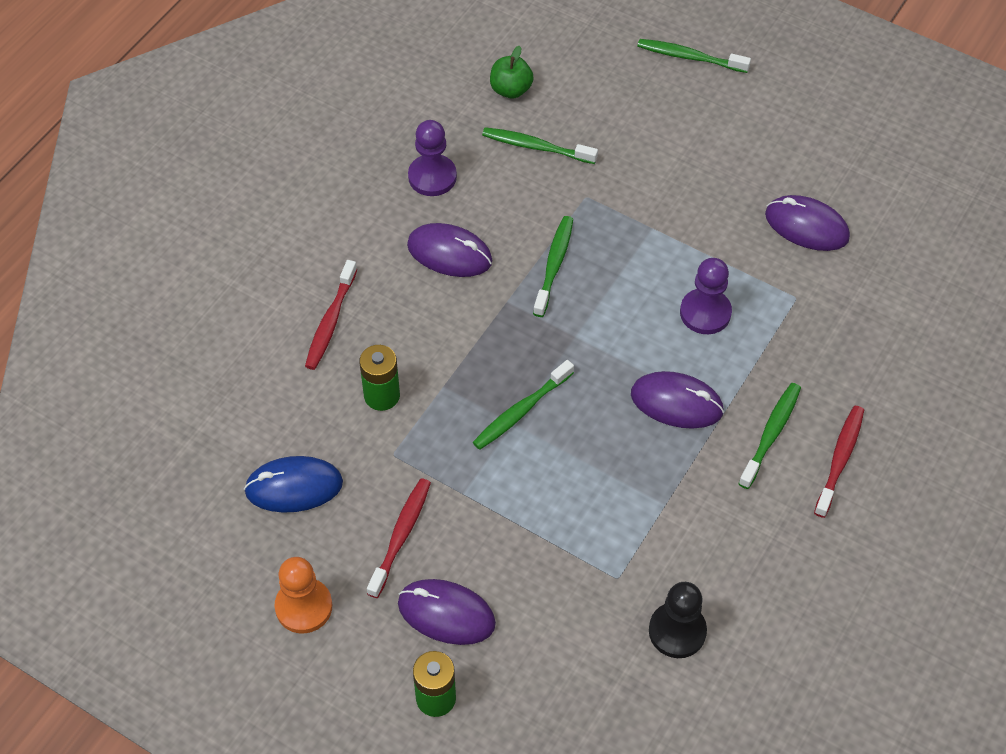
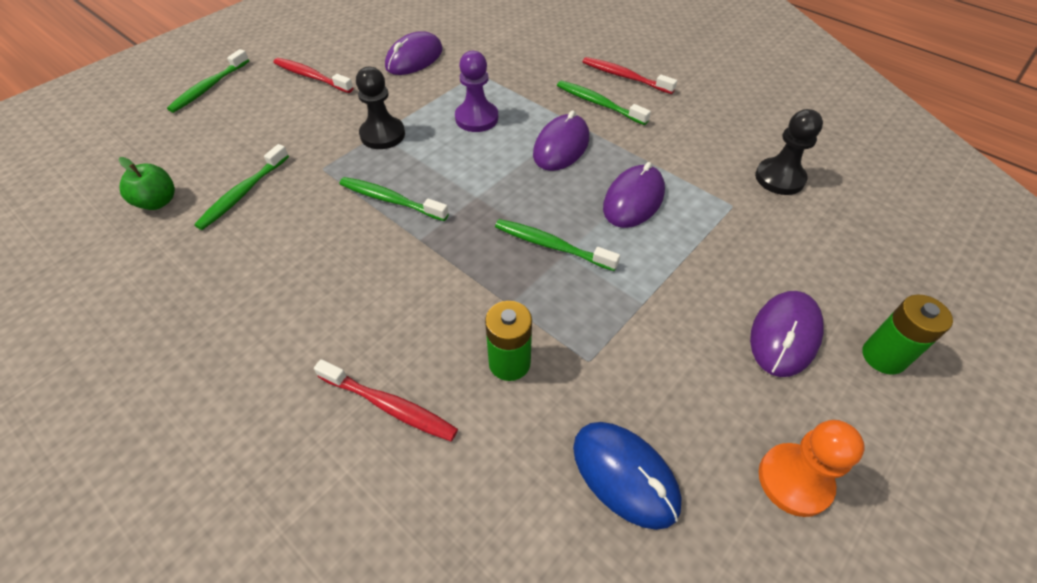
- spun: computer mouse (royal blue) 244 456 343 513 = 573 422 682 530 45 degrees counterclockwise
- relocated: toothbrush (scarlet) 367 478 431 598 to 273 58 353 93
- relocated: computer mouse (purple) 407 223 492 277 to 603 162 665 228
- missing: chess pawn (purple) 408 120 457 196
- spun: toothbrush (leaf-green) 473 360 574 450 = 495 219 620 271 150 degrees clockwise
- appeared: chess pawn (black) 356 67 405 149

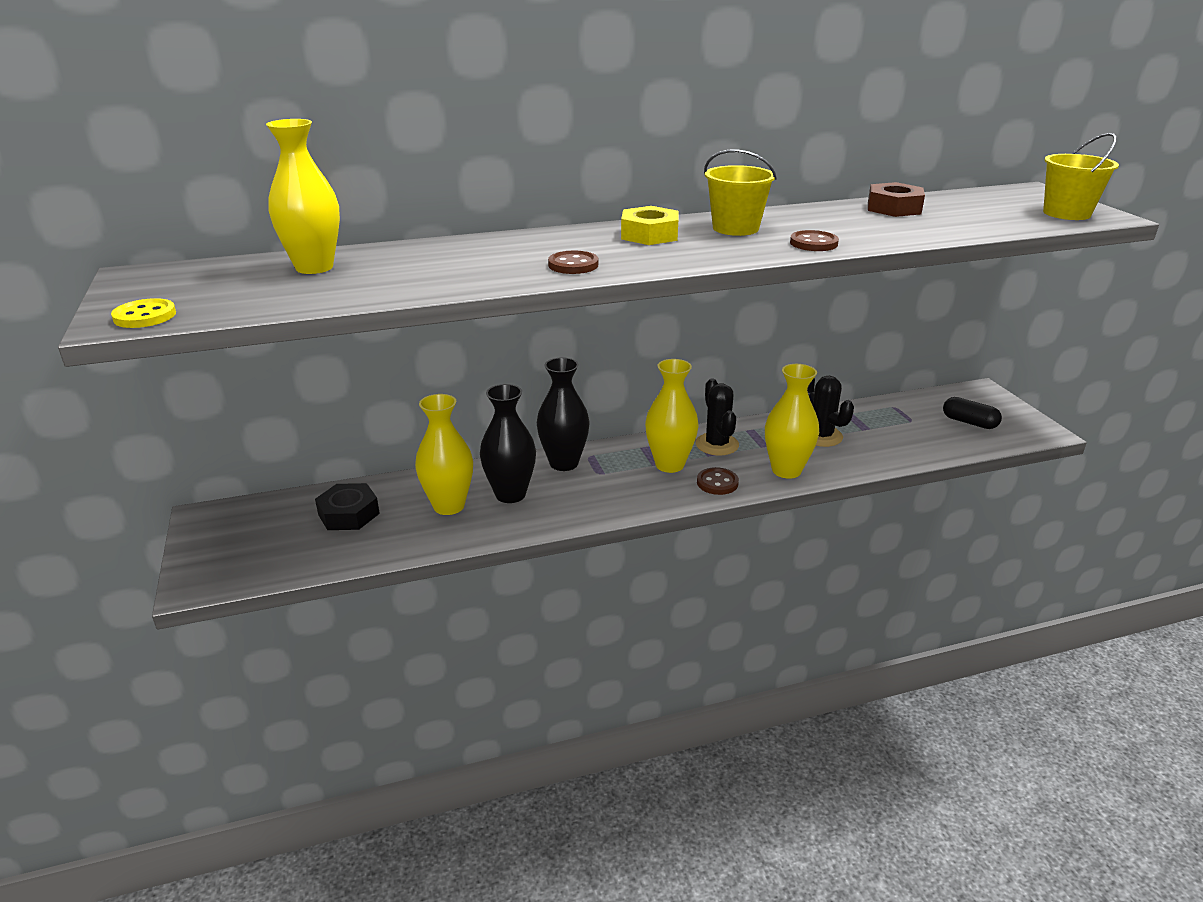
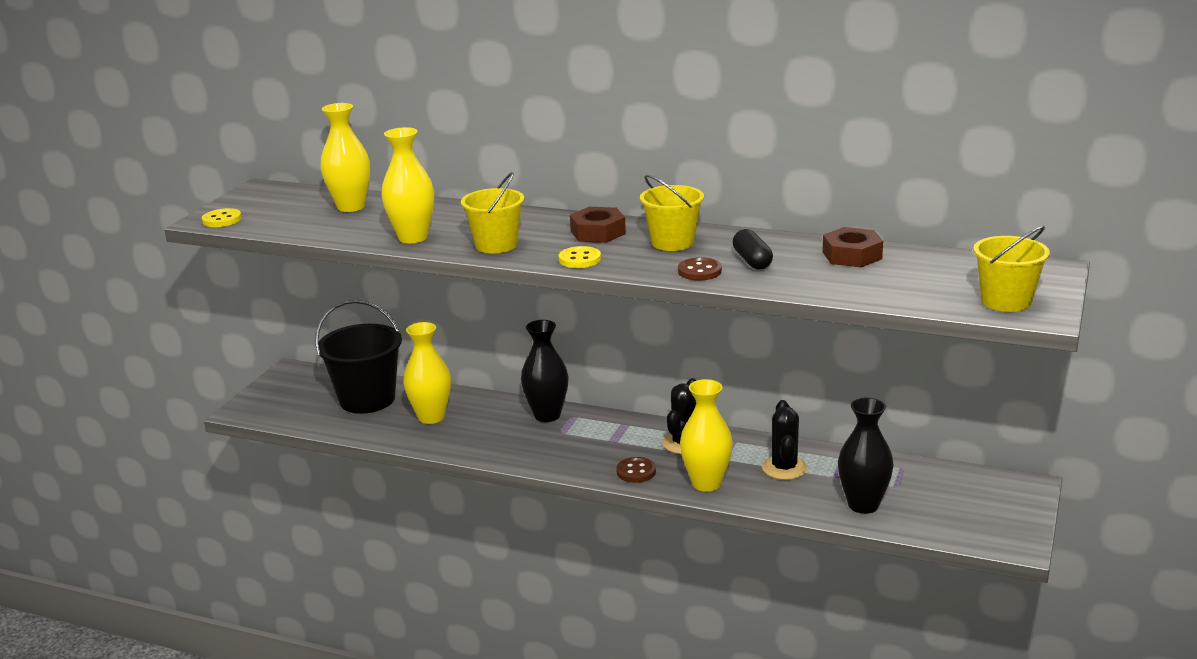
- exchanged: nut (black) 315 483 380 530 to bucket (black) 315 300 402 414
- relocated: flower vase (black) 480 384 536 503 to 838 398 894 514
- exchanged: shirt button (russet) 548 251 598 274 to bucket (bright yellow) 461 172 524 253
- colour: nut (bright yellow) 621 206 678 245 to nut (russet) 570 207 626 243
- relocated: flower vase (bright yellow) 645 359 699 473 to 382 127 434 243
- relocated: pill shape (black) 943 397 1002 429 to 733 229 773 270
- appeared: shirt button (bright yellow) 559 246 601 268

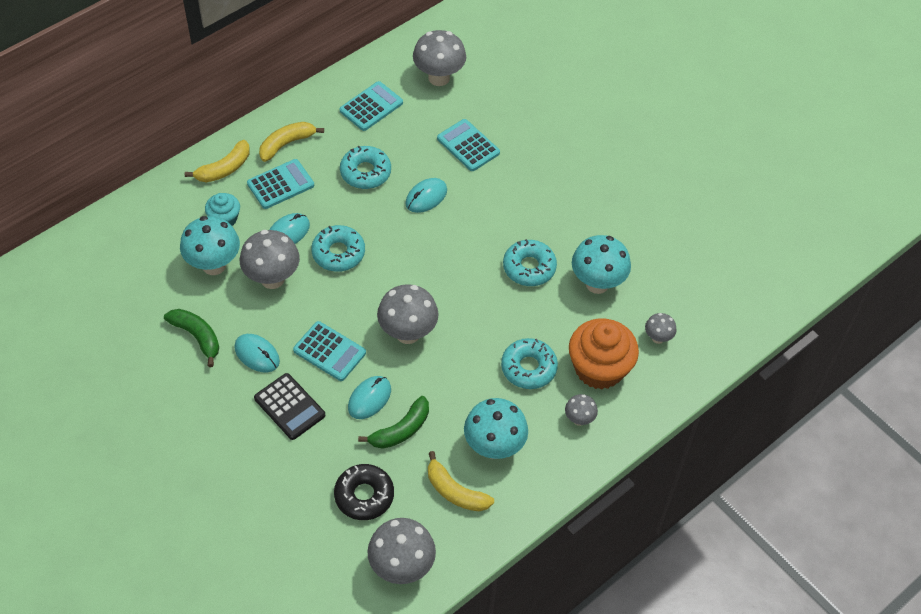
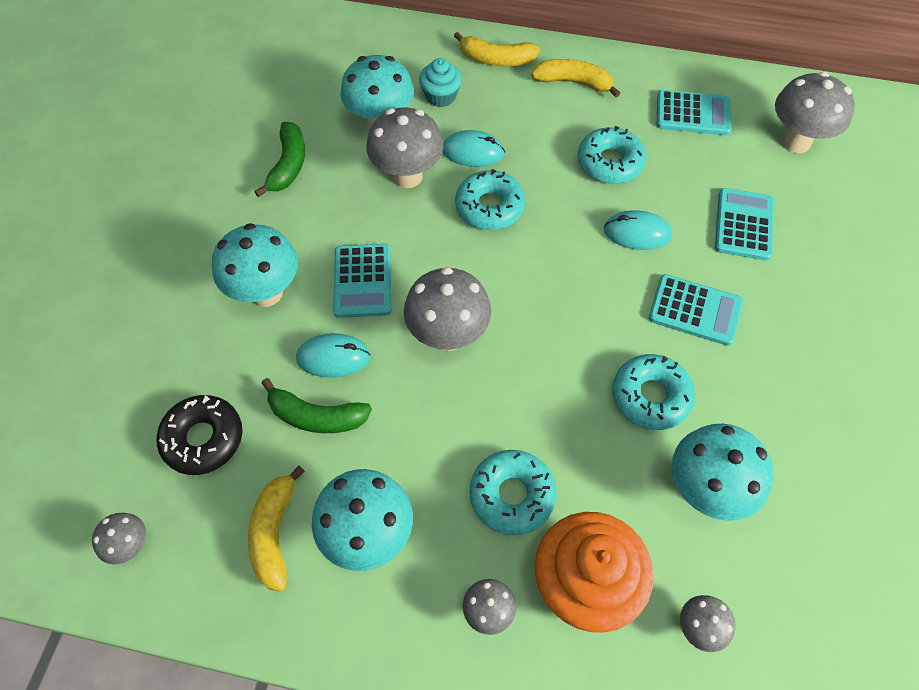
- missing: computer mouse (turquoise) 234 334 280 372
- relocated: adding machine (turquoise) 247 159 314 209 to 649 274 743 346
- exchanged: adding machine (black) 254 373 325 440 to fungus (turquoise) 212 223 298 307
- size: fungus (gray) 368 518 436 584 = 92 513 146 565 x0.52

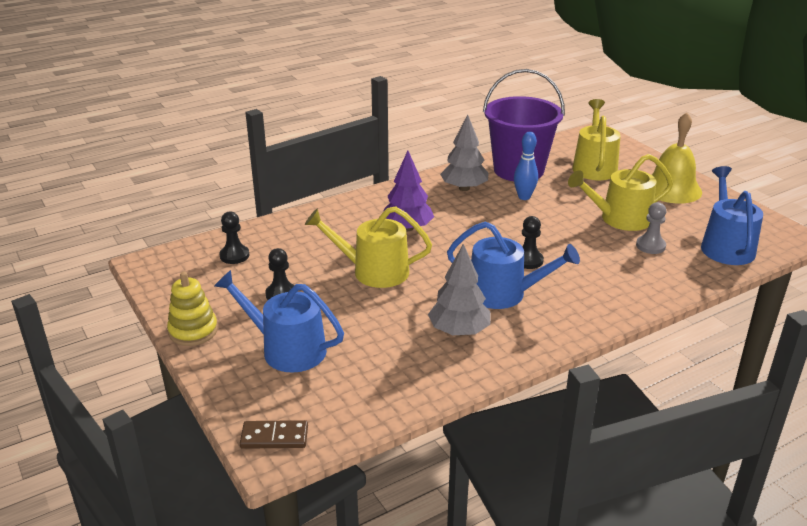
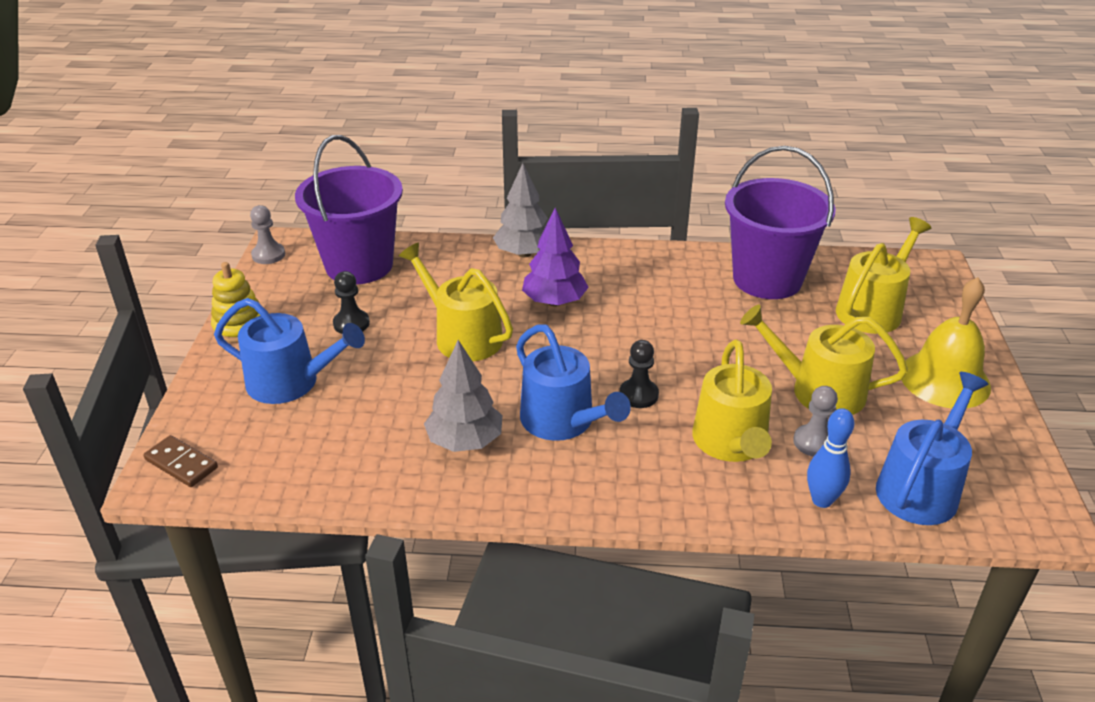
- spun: watering can (royal blue) 214 270 344 373 = 214 298 365 404 135 degrees clockwise
- exchanged: chess pawn (black) 219 211 249 264 to bucket (purple) 295 135 403 284
- relocated: fir tree (gray) 440 114 488 191 to 493 163 548 257
- relocated: skittle (royal blue) 514 132 538 200 to 807 408 854 508
- appeared: chess pawn (gray) 250 205 285 264
- appeared: watering can (bright yellow) 692 339 772 462

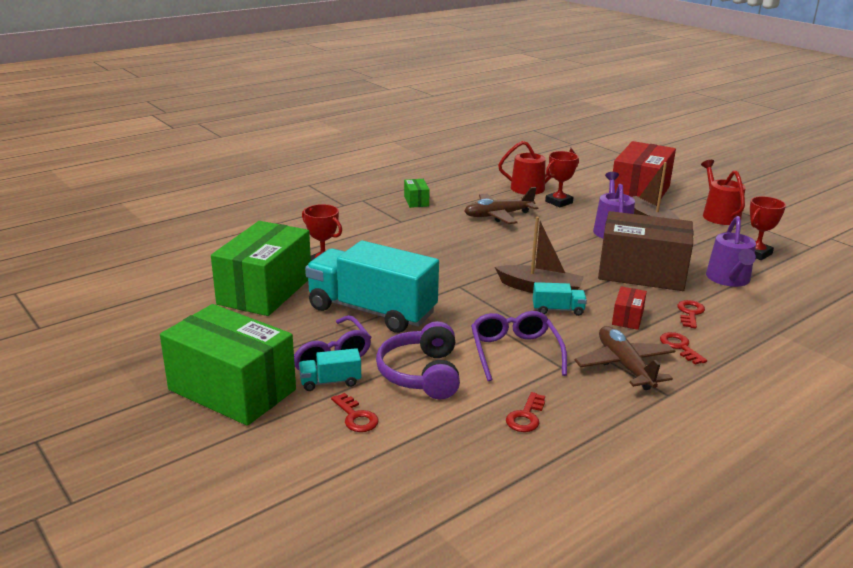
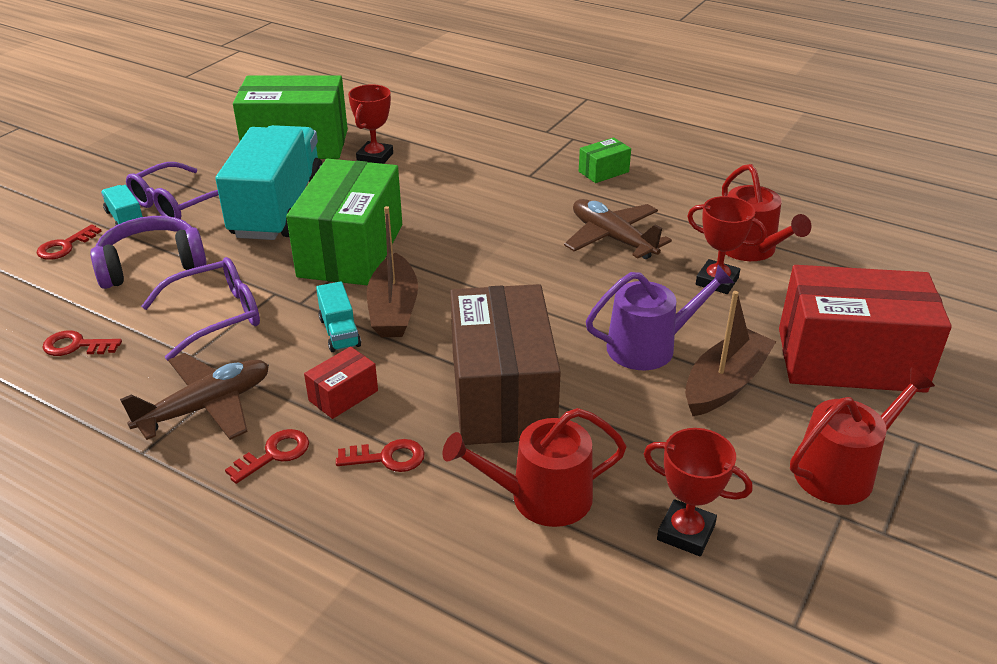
- relocated: parcel (leaf-green) 160 304 296 426 to 286 159 402 286
- spun: parcel (scarlet) 612 286 647 330 = 304 347 378 419 45 degrees counterclockwise
- colour: watering can (purple) 706 216 756 287 to watering can (scarlet) 442 408 627 527

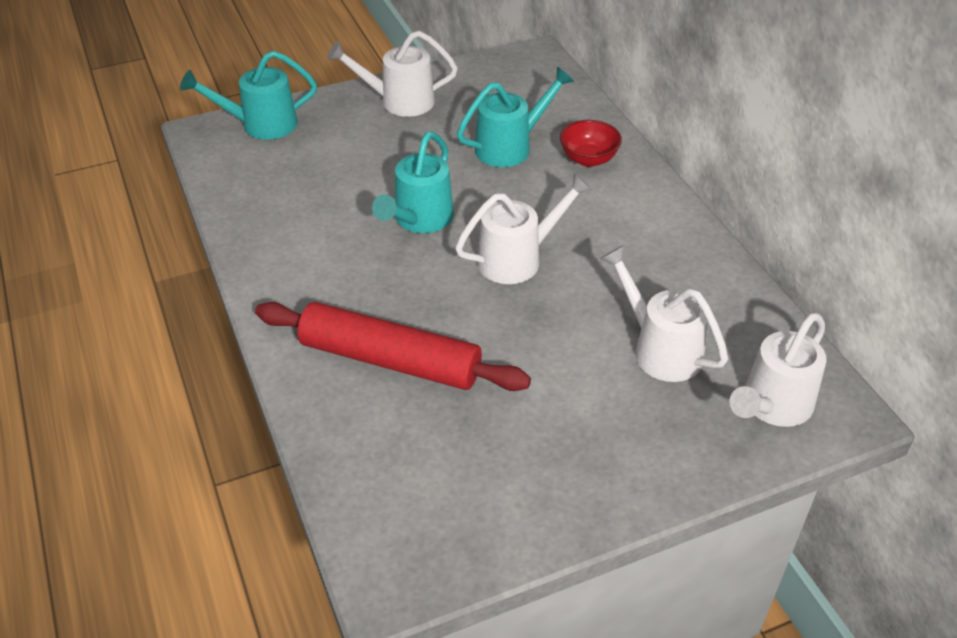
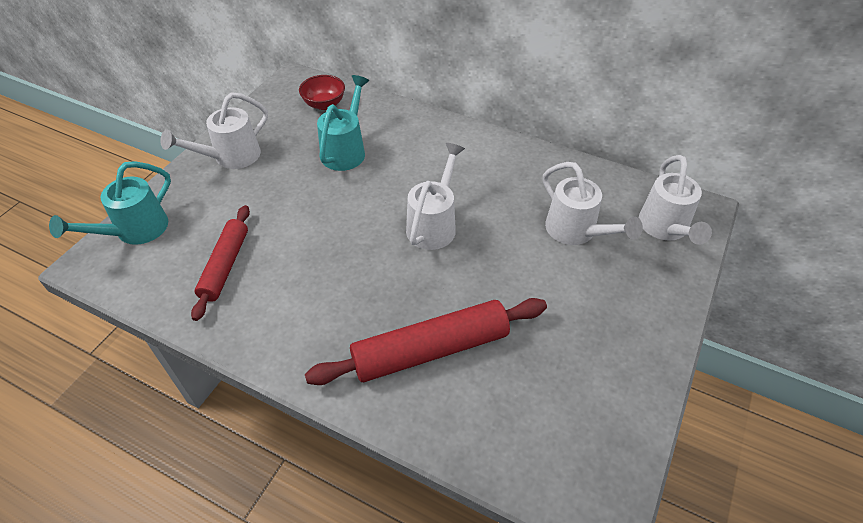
- missing: watering can (turquoise) 372 131 454 233
- relocated: serving bowl (scarlet) 560 120 622 167 to 299 75 345 110
- spun: watering can (white) 600 245 728 382 = 543 162 643 245 135 degrees counterclockwise
- appeared: rolling pin (scarlet) 191 205 250 321

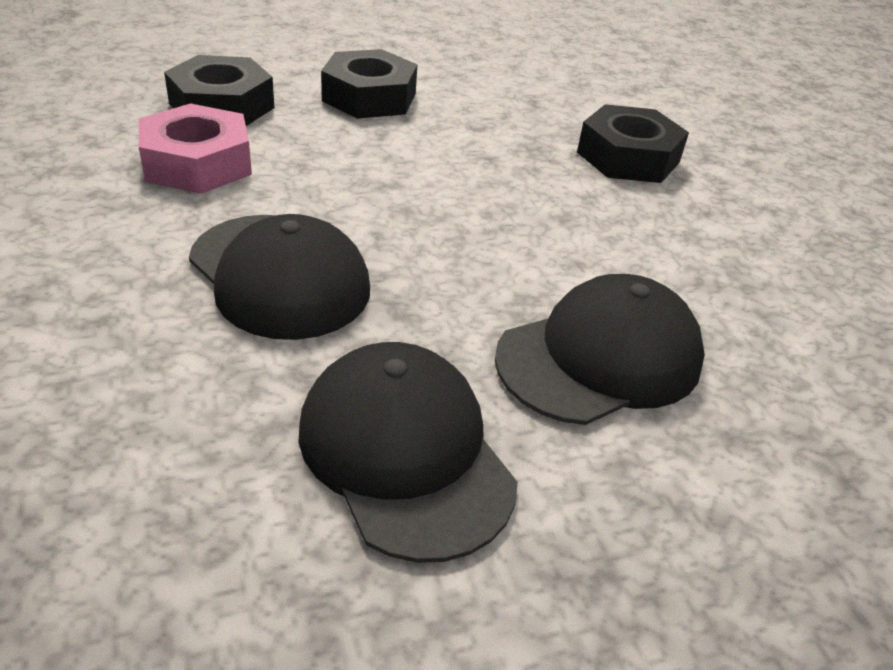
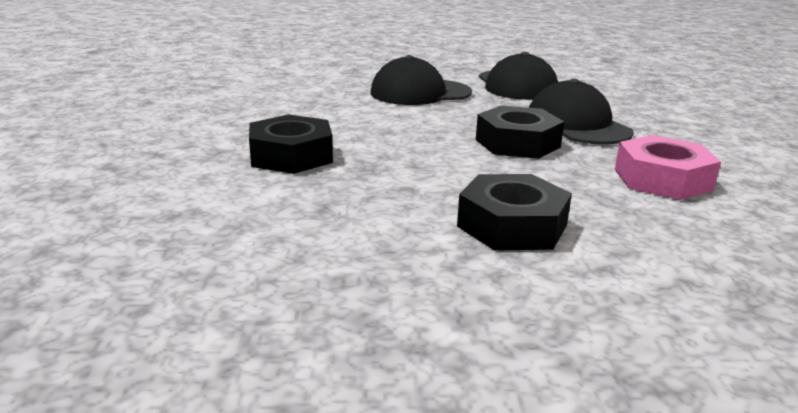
- relocated: nut (black) 164 55 274 126 to 476 105 564 159

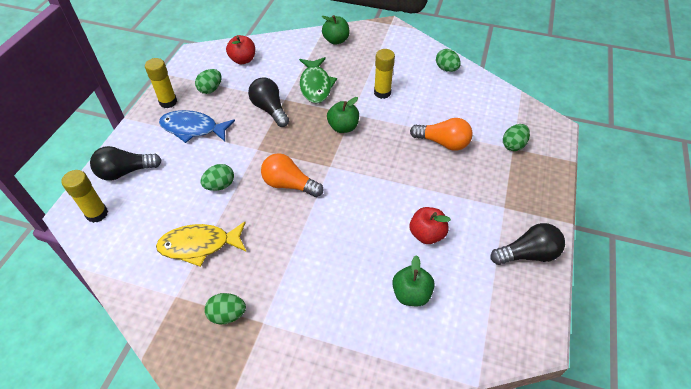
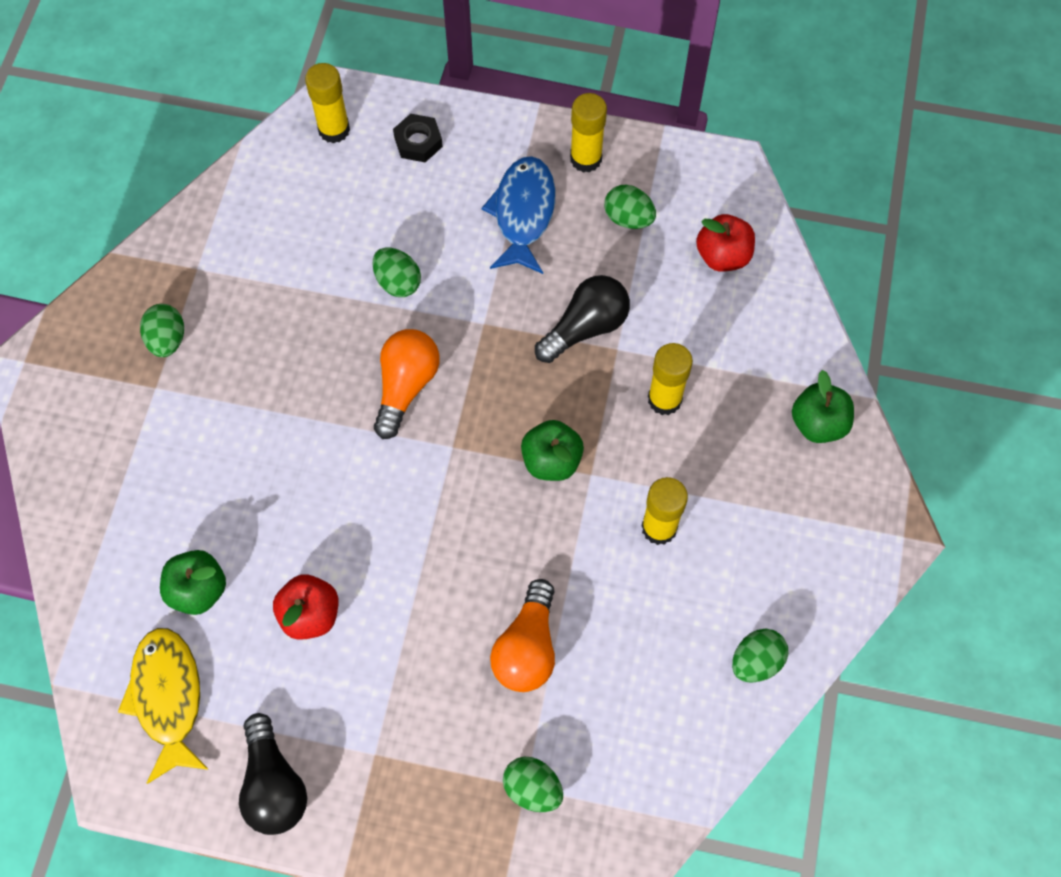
- exchanged: lightbulb (black) 90 146 162 181 to nut (black) 393 114 443 162
- relocated: fish (bright yellow) 156 222 246 267 to 118 628 209 784
- exchanged: fish (leaf-green) 299 57 337 103 to glue stick (bright yellow) 648 343 693 415

